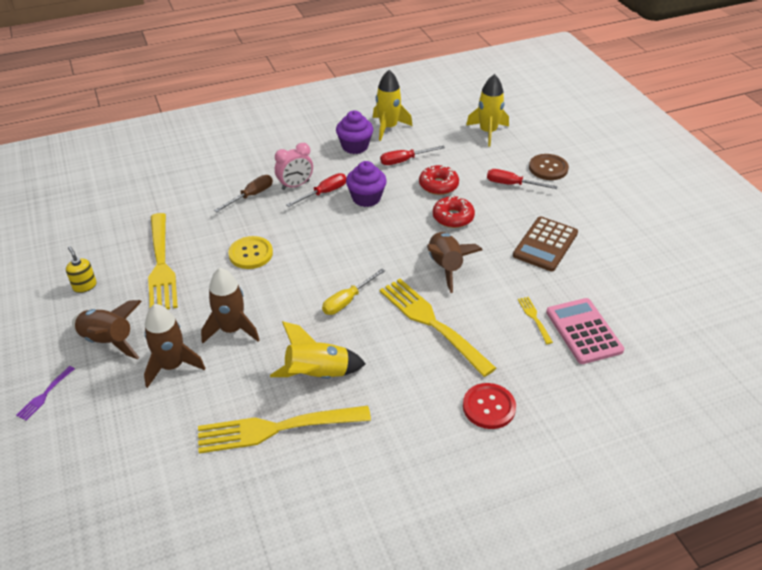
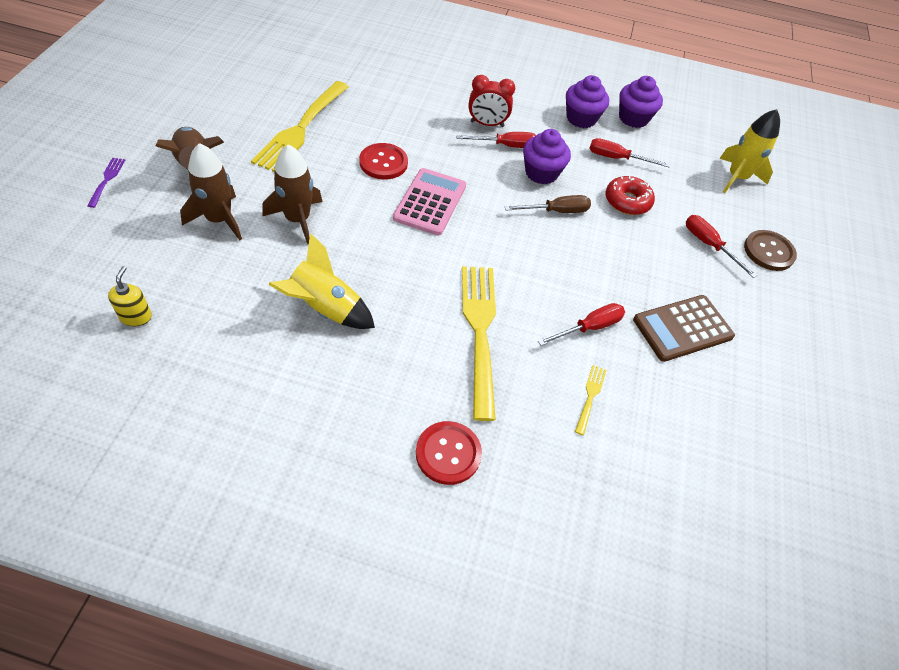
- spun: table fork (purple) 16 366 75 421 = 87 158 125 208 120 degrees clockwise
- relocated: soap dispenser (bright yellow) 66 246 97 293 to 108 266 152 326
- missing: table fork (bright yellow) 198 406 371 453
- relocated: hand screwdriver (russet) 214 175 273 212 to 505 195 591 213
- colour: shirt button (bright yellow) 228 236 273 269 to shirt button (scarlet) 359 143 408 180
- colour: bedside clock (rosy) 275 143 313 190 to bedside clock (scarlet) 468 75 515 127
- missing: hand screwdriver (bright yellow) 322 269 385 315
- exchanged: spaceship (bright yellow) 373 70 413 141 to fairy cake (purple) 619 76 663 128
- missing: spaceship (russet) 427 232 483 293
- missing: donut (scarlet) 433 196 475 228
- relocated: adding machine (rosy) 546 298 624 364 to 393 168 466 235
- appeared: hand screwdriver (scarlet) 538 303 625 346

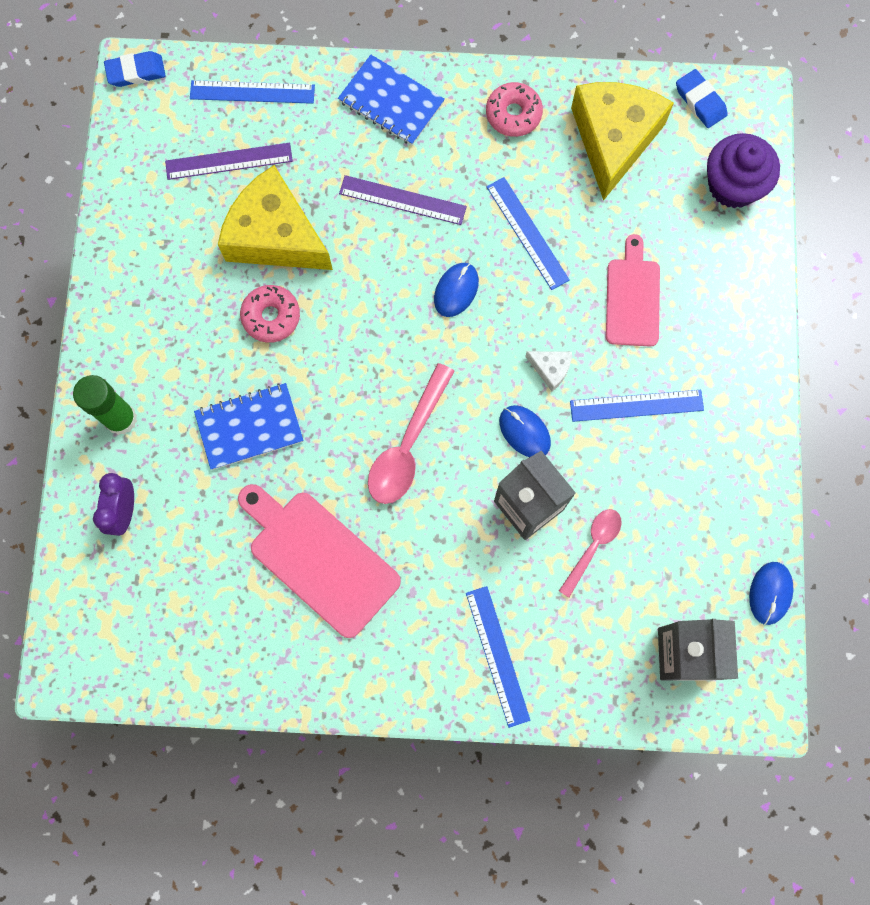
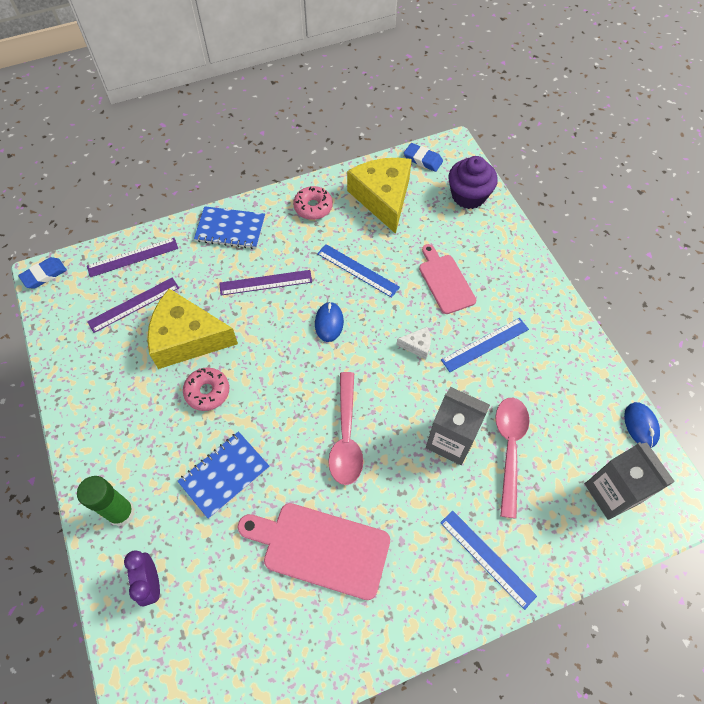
- colour: ruler (royal blue) 190 80 315 104 to ruler (purple) 87 238 178 277
- missing: computer mouse (royal blue) 499 405 551 457
- size: tablespoon (rosy) 559 509 622 598 = 495 398 529 519 x1.60

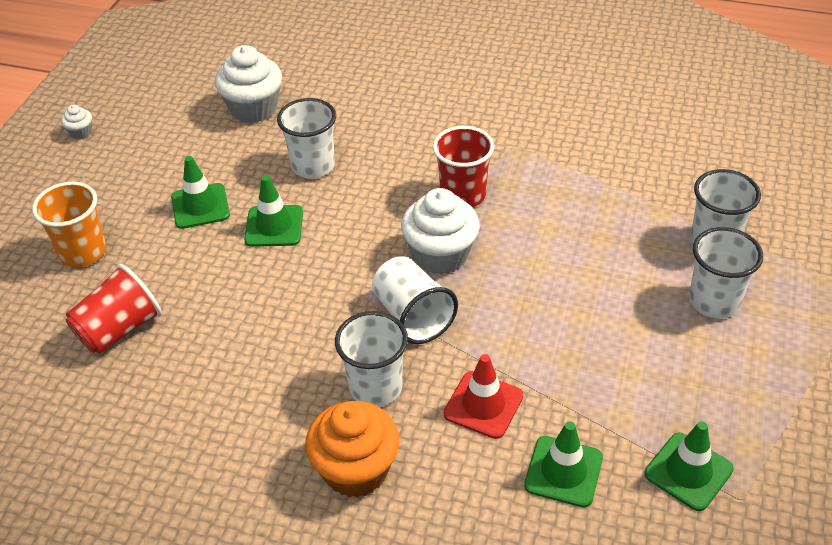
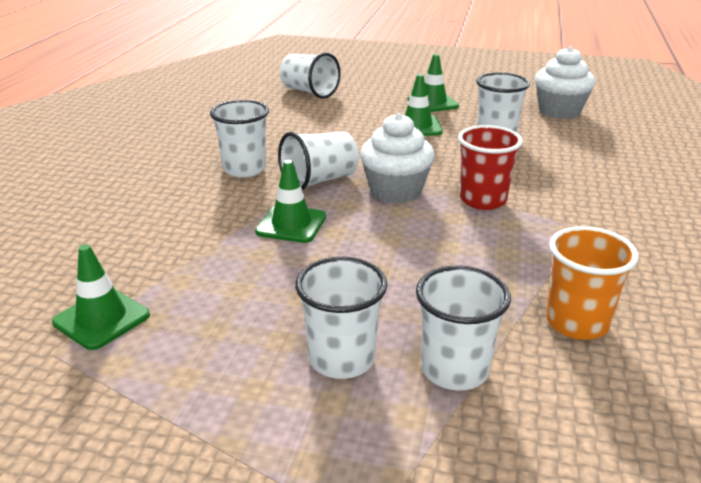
- relocated: tumbler (orange-coloured) 32 182 106 267 to 546 226 638 340
- missing: fairy cake (white) 61 105 92 139
- colour: tumbler (scarlet) 65 264 162 354 to tumbler (white) 280 52 341 99
- missing: fairy cake (orange-coloured) 305 401 399 498
- missing: safety cone (scarlet) 443 354 523 439
- relocated: safety cone (leaf-green) 524 421 603 508 to 255 160 326 243

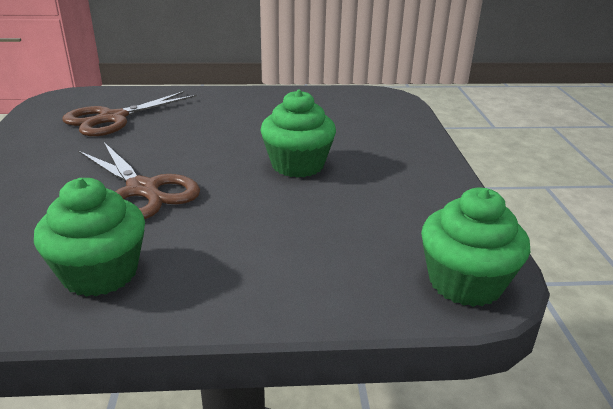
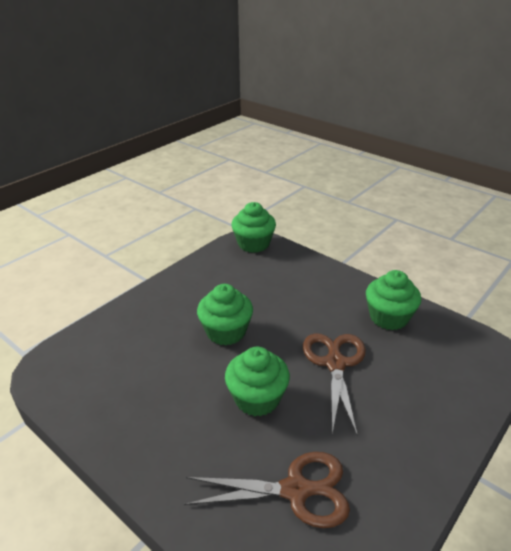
- appeared: fairy cake (leaf-green) 225 347 290 417

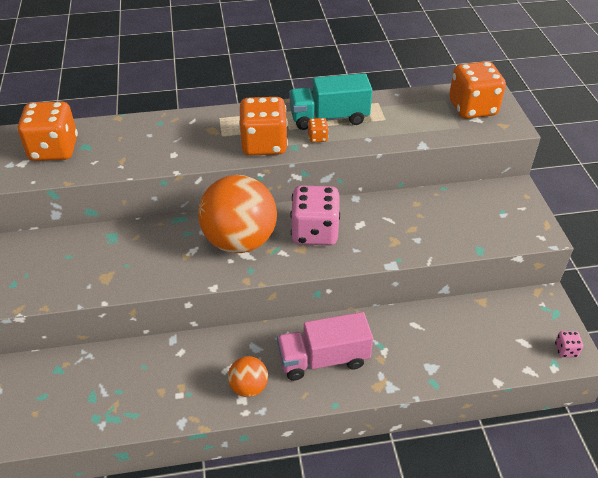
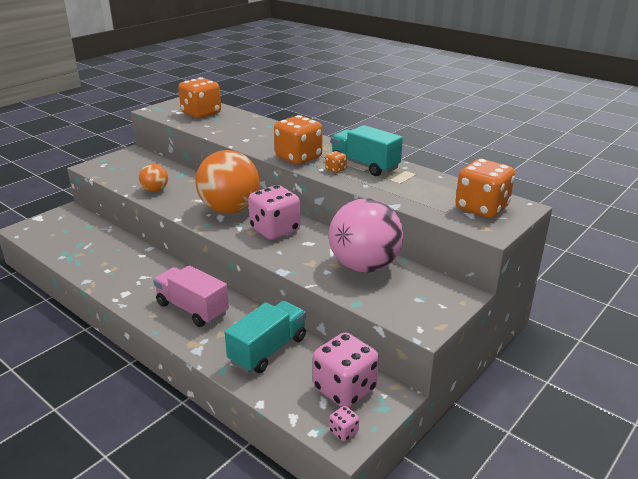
- relocated: ball (orange-coloured) 228 356 268 397 to 139 164 168 192
- appeared: lorry (turquoise) 224 301 306 373
- appeared: game die (rosy) 313 332 379 408
- appeared: ball (rosy) 329 198 403 273

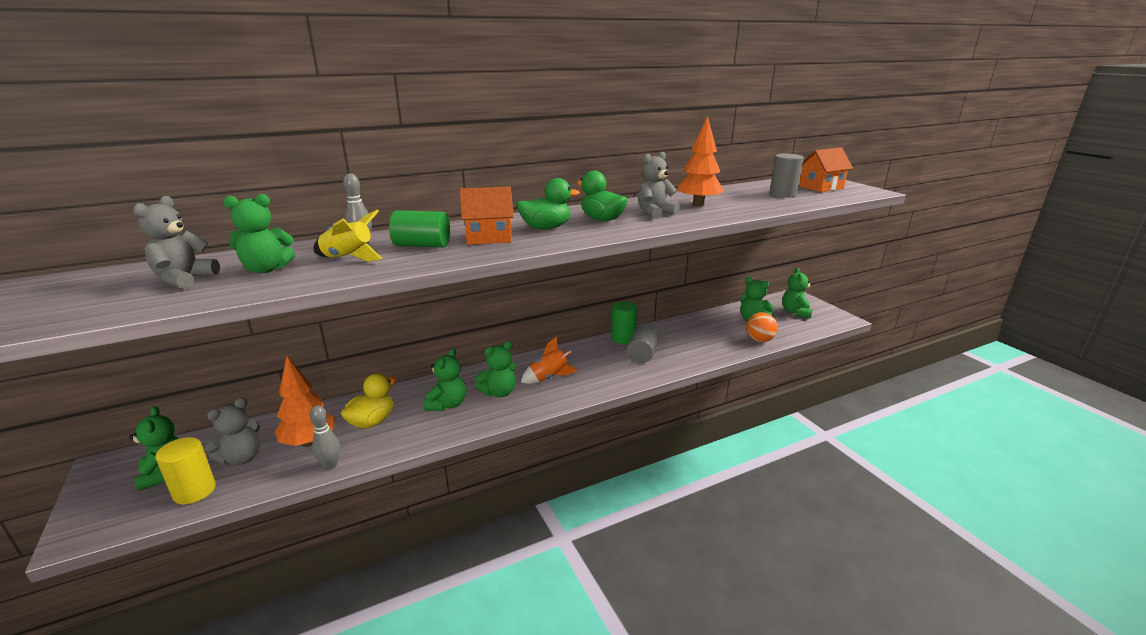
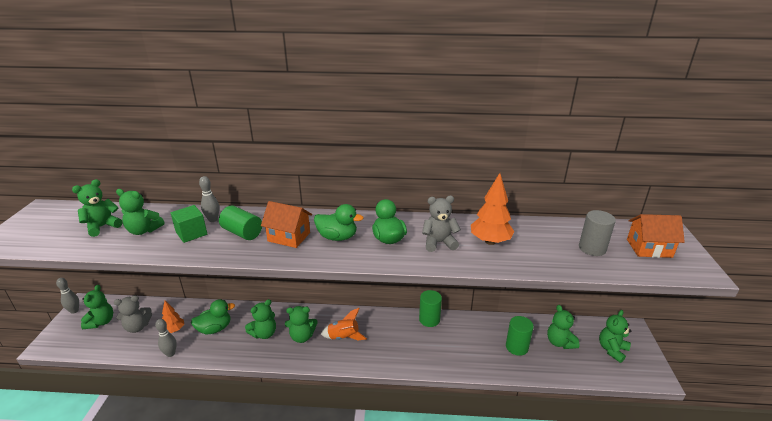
- colour: stuffed bear (gray) 133 196 220 289 to stuffed bear (leaf-green) 72 179 122 237
- missing: solid cylinder (bright yellow) 155 437 216 504
- size: fir tree (orange-coloured) 275 356 335 447 = 162 301 184 333 x0.62
- exchanged: spaceship (bright yellow) 313 209 382 262 to cube (leaf-green) 171 205 207 243
- colour: duck (bright yellow) 341 373 396 429 to duck (leaf-green) 191 299 235 334
- missing: solid cylinder (gray) 627 323 660 363
- missing: ball (orange-coloured) 746 312 778 342
- appeared: skittle (gray) 56 278 79 314
- appeared: solid cylinder (leaf-green) 506 316 534 356

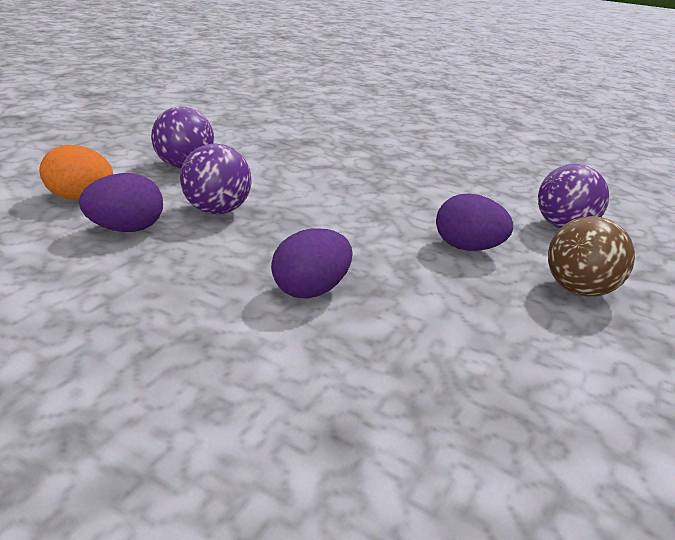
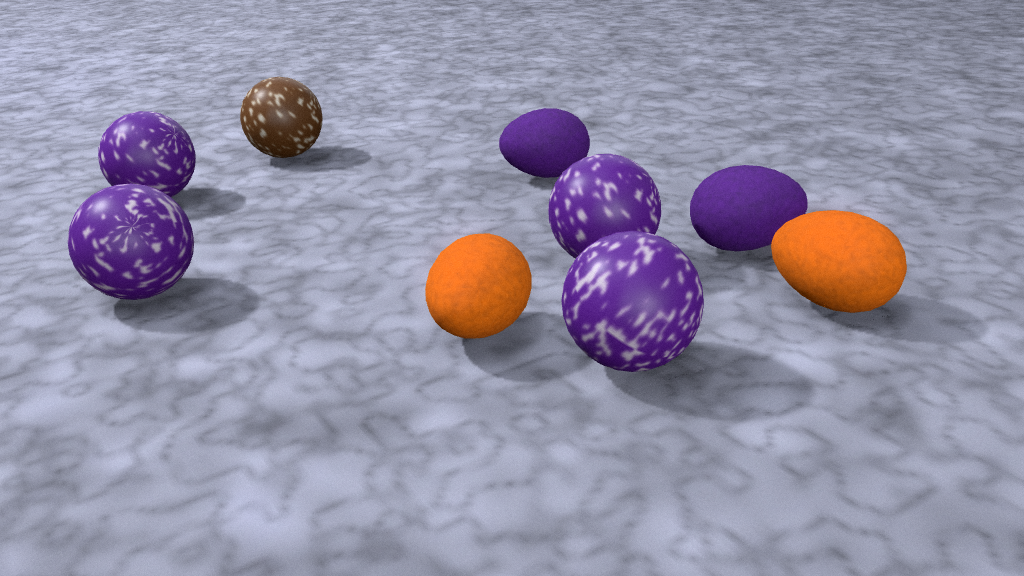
- missing: egg shape (purple) 436 193 513 251
- appeared: ball (purple) 68 184 194 300
- appeared: egg shape (orange-coloured) 425 233 532 338

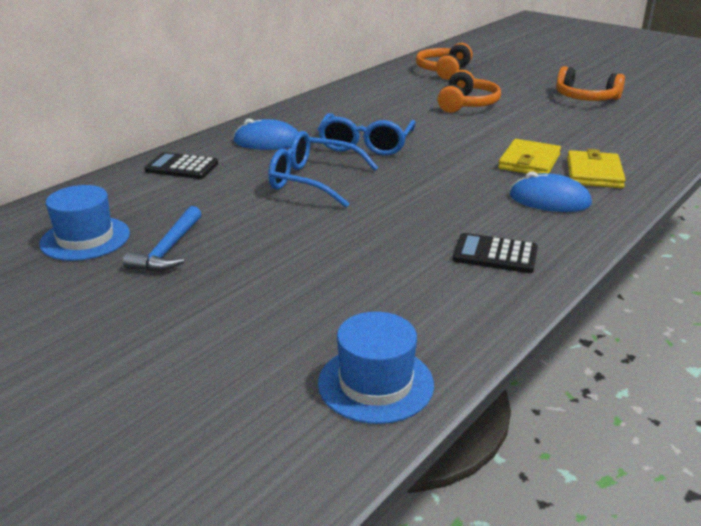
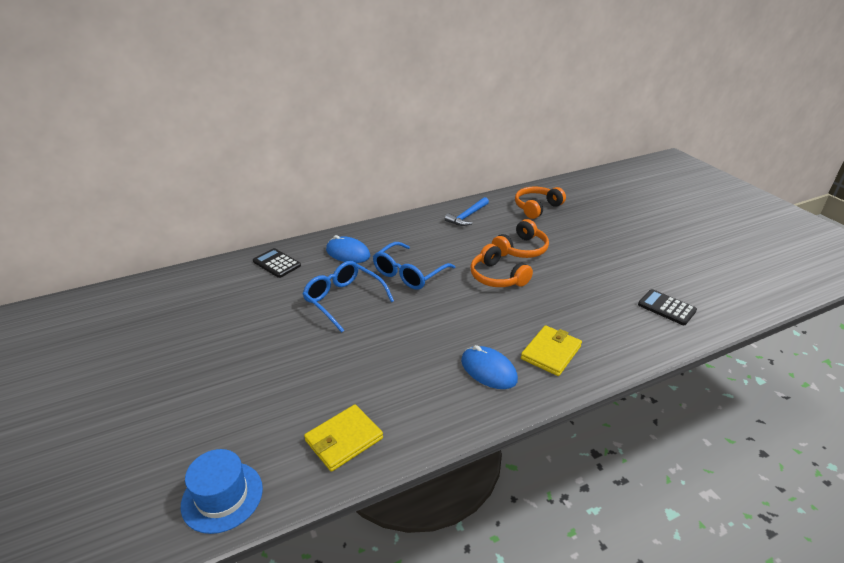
- missing: tall hat (royal blue) 39 185 130 261
- relocated: hammer (royal blue) 123 206 201 271 to 445 197 489 226
- relocated: adding machine (black) 453 233 538 273 to 638 289 697 325
- relocated: billfold (bright yellow) 498 139 561 174 to 304 404 383 472
- relocated: over-ear headphones (orange-coloured) 556 66 625 101 to 470 244 533 287

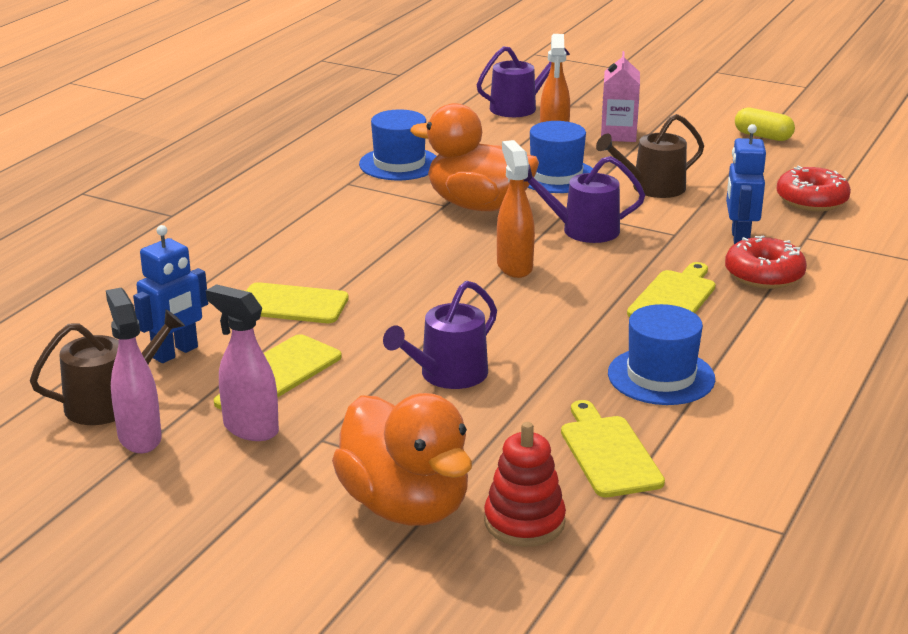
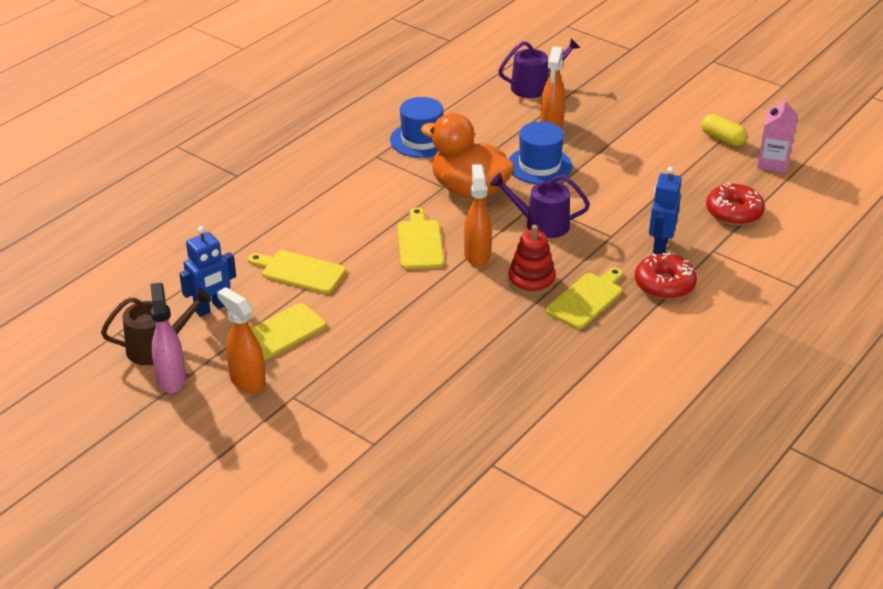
- colour: spray cleaner (rosy) 206 284 279 441 to spray cleaner (orange-coloured) 217 287 266 393
- missing: duck (orange-coloured) 332 393 472 526
- missing: watering can (purple) 383 281 497 389
- relocated: ring stacker (scarlet) 484 422 566 547 to 508 225 556 296
- relocated: cutting board (bright yellow) 561 400 665 497 to 397 207 444 269
- missing: watering can (russet) 596 114 704 198
- relocated: carton (rosy) 601 51 640 142 to 757 97 798 173
- missing: tall hat (royal blue) 608 304 715 405

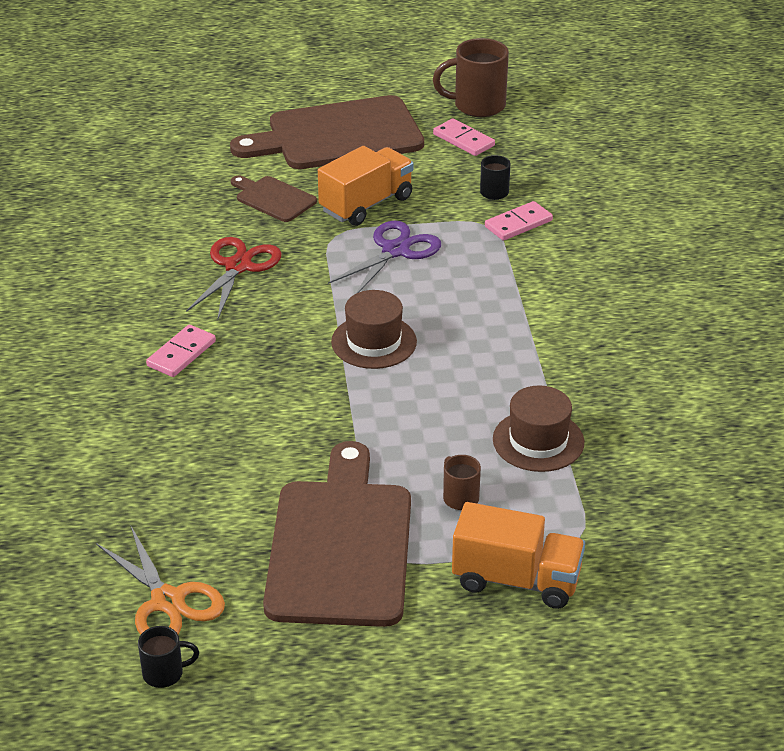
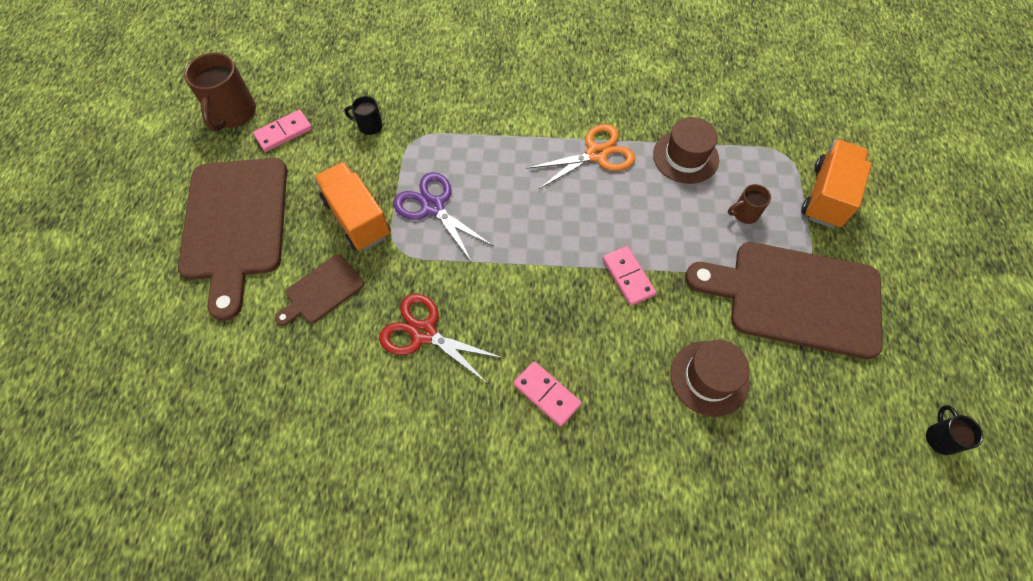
- relocated: shears (orange-coloured) 96 526 225 635 to 526 124 635 190
- relocated: tall hat (russet) 331 290 417 369 to 670 340 750 417
- relocated: domino piece (rosy) 485 201 553 241 to 602 246 656 306

